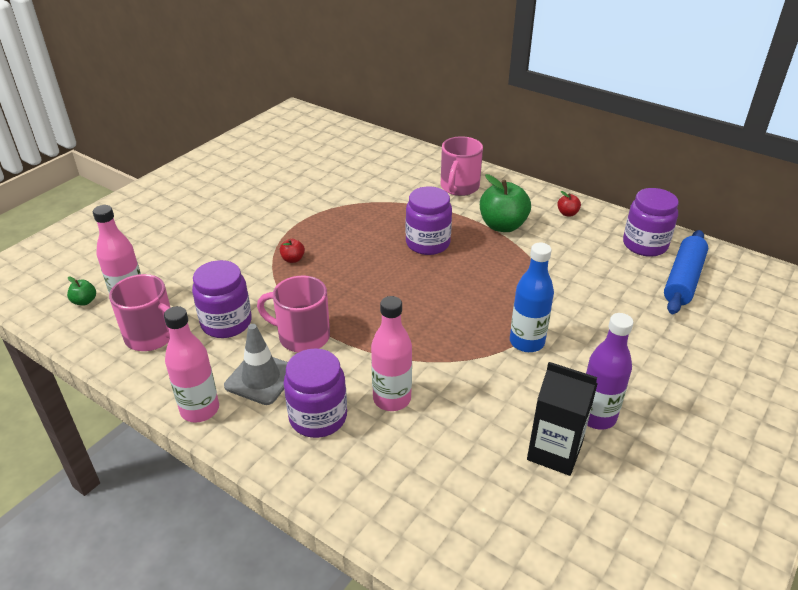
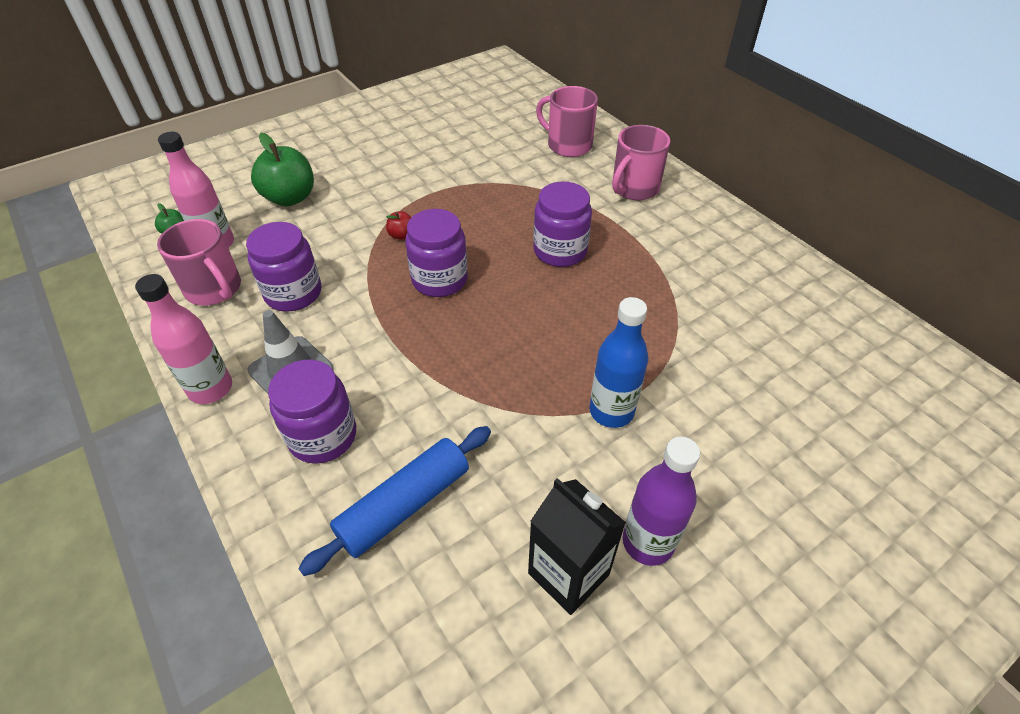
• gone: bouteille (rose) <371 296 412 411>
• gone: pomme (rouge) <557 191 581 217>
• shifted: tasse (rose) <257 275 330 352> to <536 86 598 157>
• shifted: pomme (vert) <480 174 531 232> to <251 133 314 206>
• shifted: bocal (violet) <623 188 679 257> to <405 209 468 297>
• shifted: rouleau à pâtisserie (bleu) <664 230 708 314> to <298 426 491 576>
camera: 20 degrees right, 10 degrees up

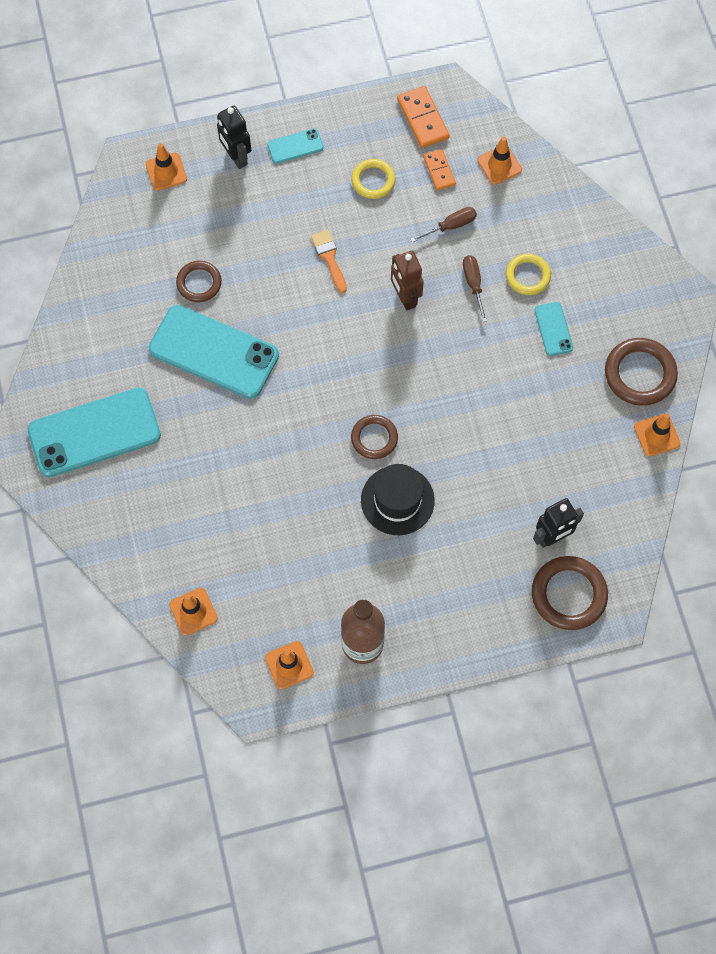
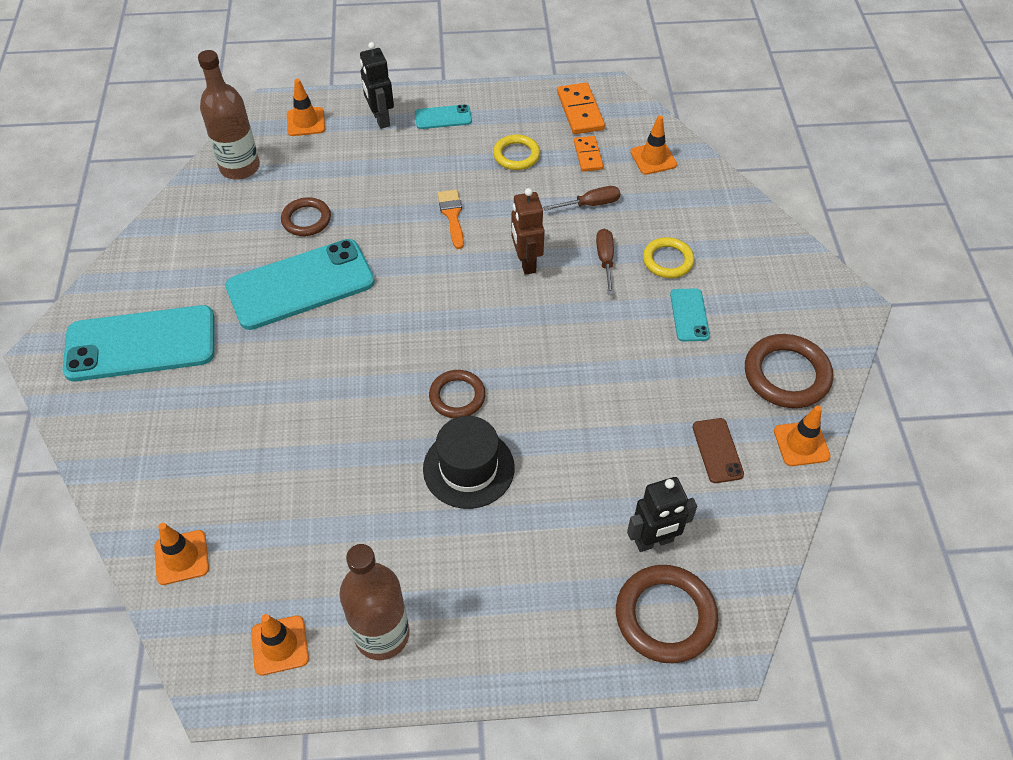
• new: bouteille (marron) <198 50 260 180>
• new: téléphone (marron) <692 418 744 483>
• rotated: téléphone (turquoise) <149 305 279 399> = <225 239 375 330> 60 degrees counterclockwise
camera: 10 degrees right, 15 degrees down

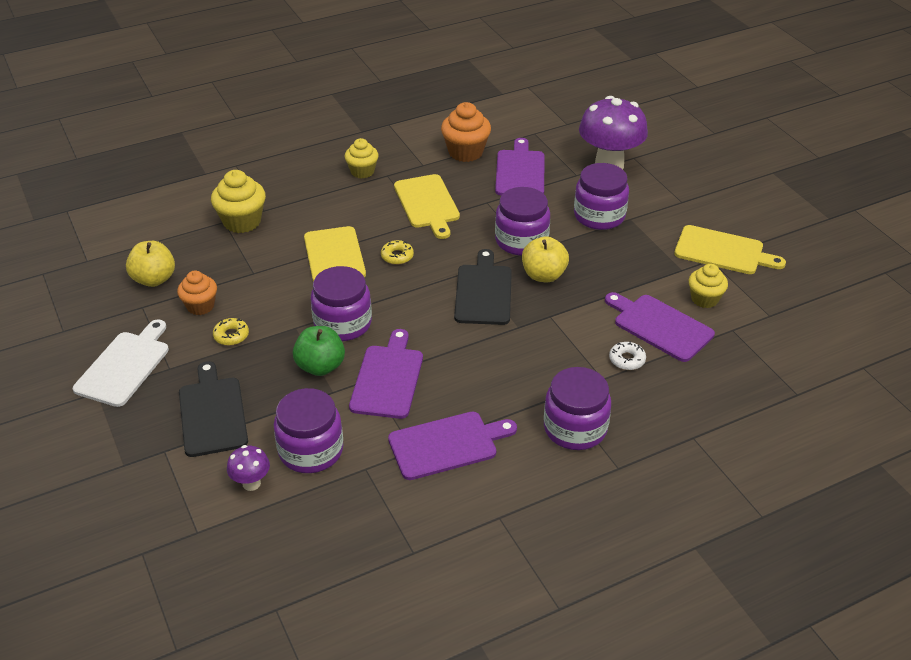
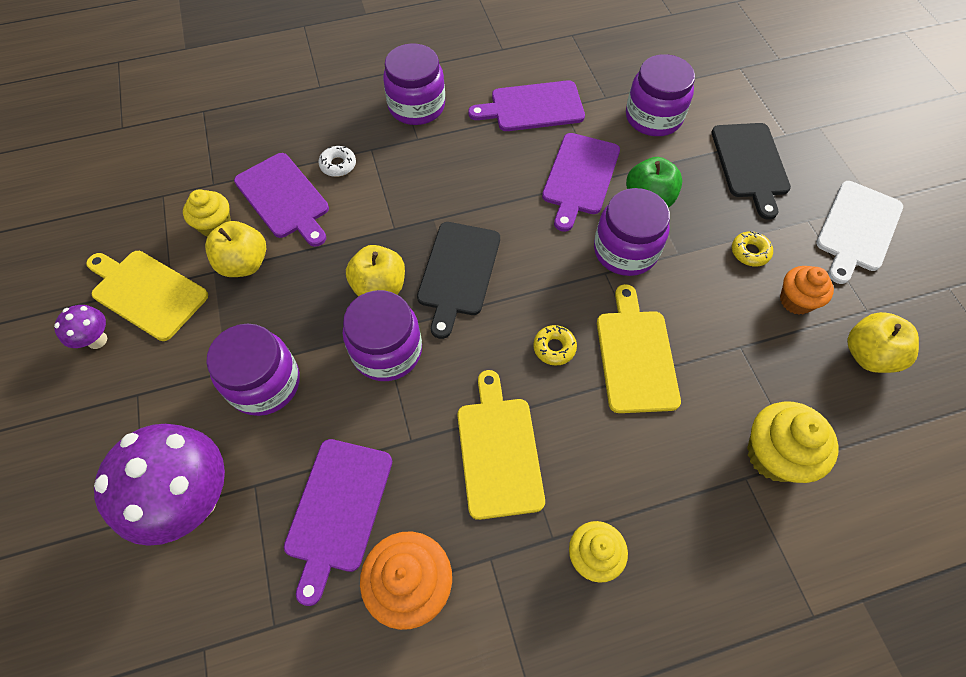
• new: pomme (jaune) <205 221 266 277>
• shifted: champignon (violet) <227 445 270 491> to <54 305 107 349>
camera: 170 degrees left, 20 degrees up

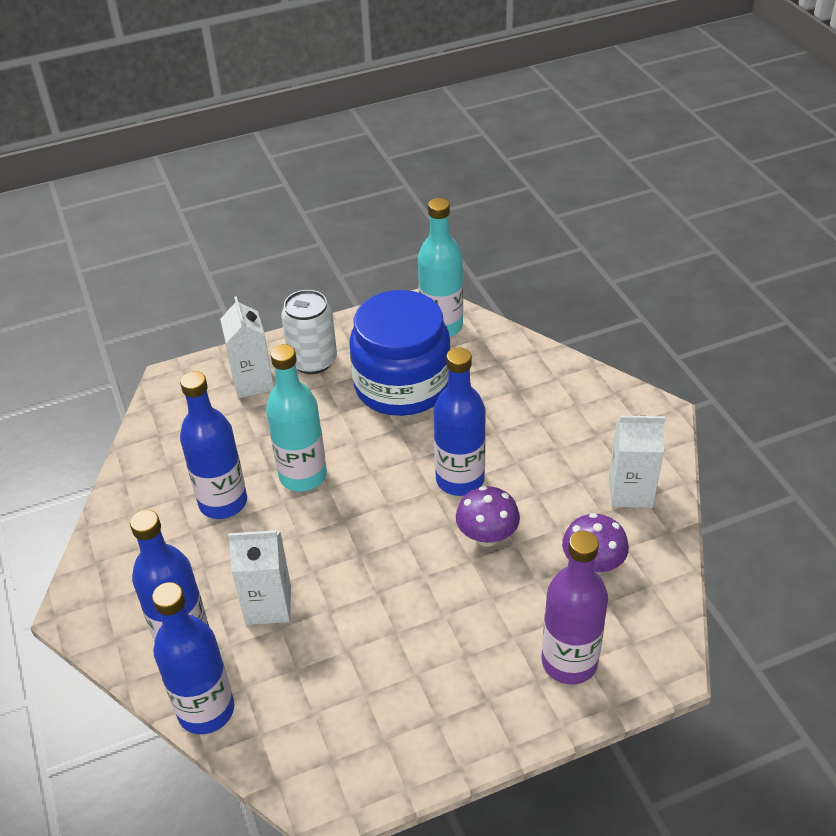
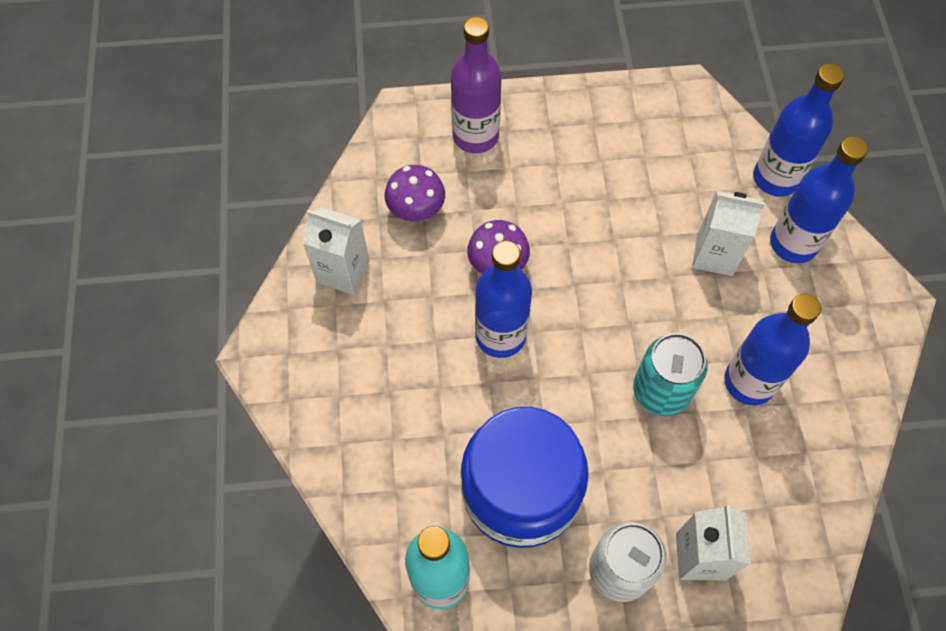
• swapped: bouteille (turquoise) <266 344 327 492> to canette (turquoise) <633 333 707 416>
camera: 165 degrees left, 20 degrees up

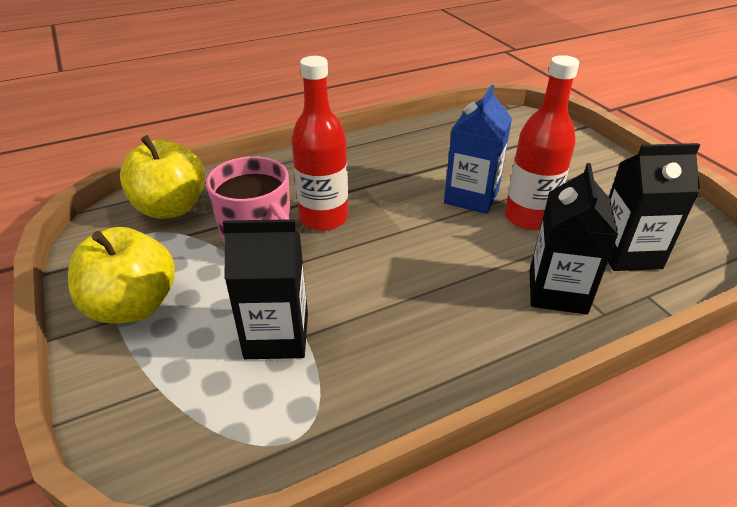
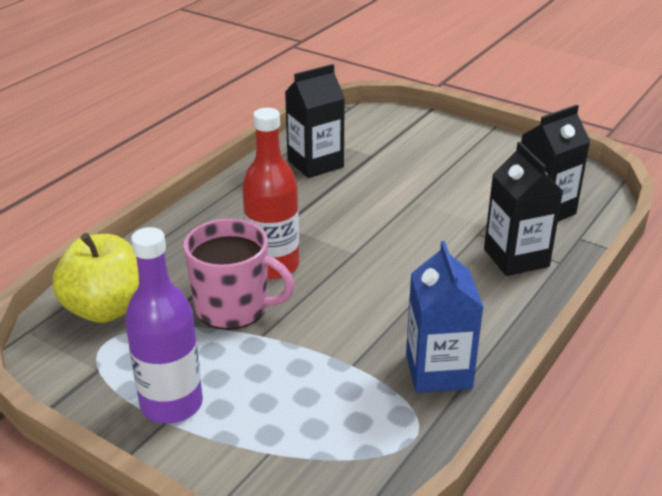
• gone: bouteille (rouge) <505 55 579 230>
• shifted: brique de lait (noir) <223 219 308 359> to <285 64 345 178>
• shifted: brique de lait (bleu) <444 85 512 214> to <406 241 484 393>
• swapped: pomme (jaune) <68 227 175 324> to bouteille (violet) <125 227 203 424>
camera: 30 degrees left, 5 degrees down

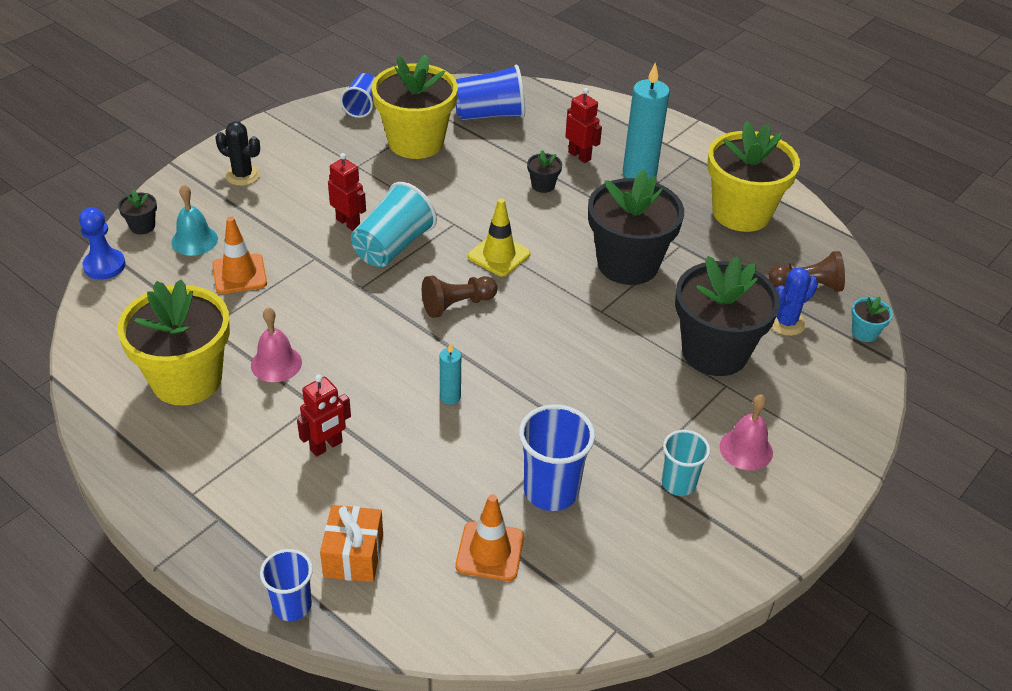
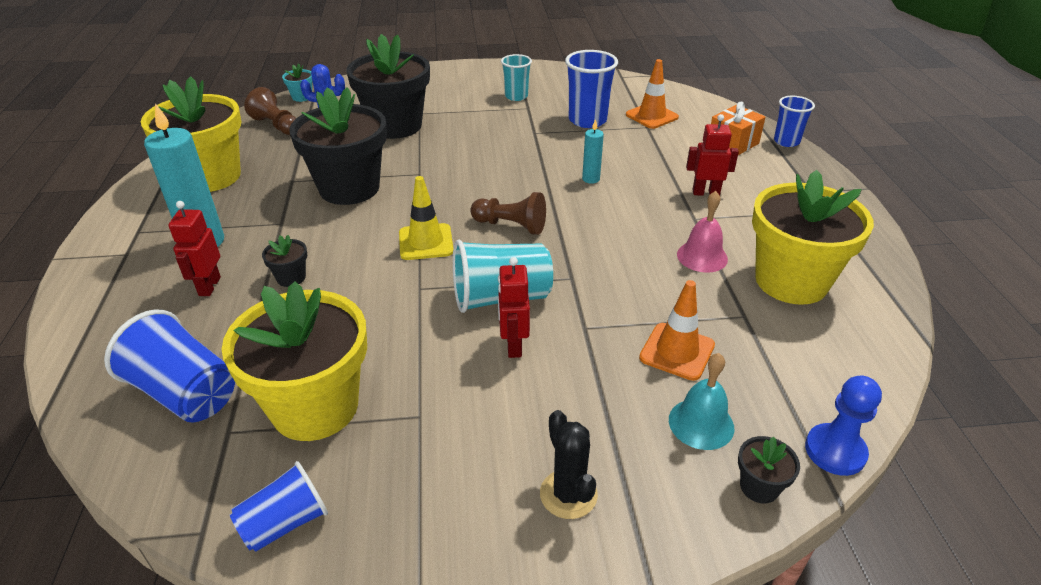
• gone: cloche (rose) <720 394 773 470>
camera: 135 degrees left, 5 degrees down

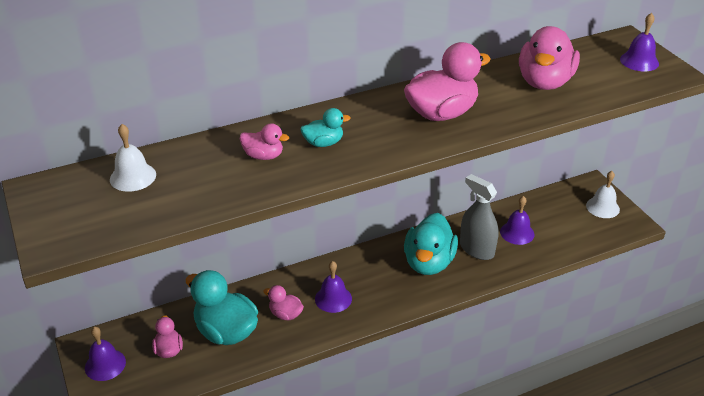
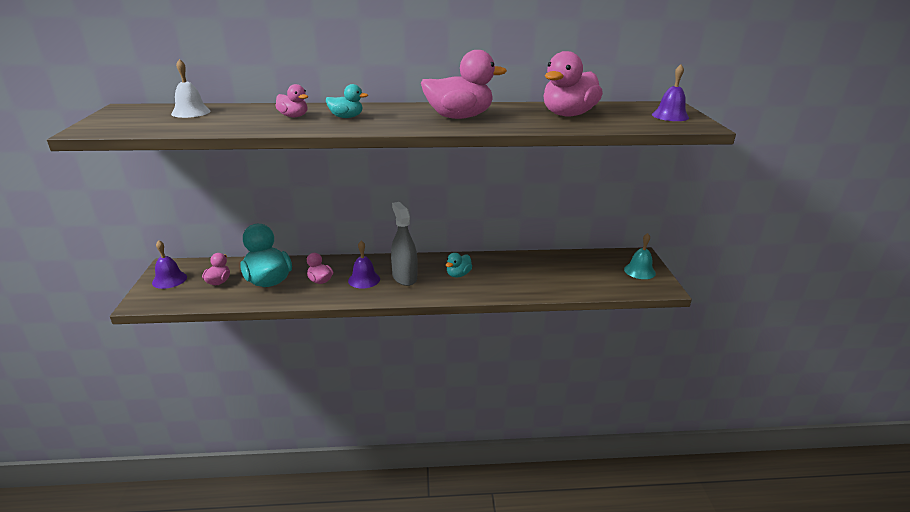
• gone: cloche (violet) <500 196 534 245>
• shifted: vaporisateur (gris) <460 174 499 260> to <391 202 418 286>
• repainted: cloche (blanc) <586 171 620 218> to cloche (turquoise) <624 233 656 279>
• scaled: canard (turquoise) <404 213 458 275> = <446 253 472 277> x0.51
camera: 20 degrees right, 10 degrees down

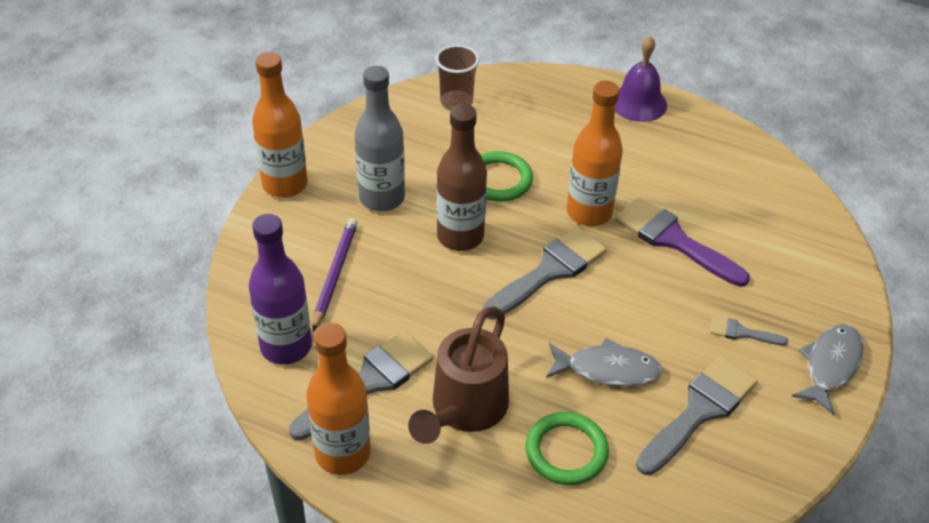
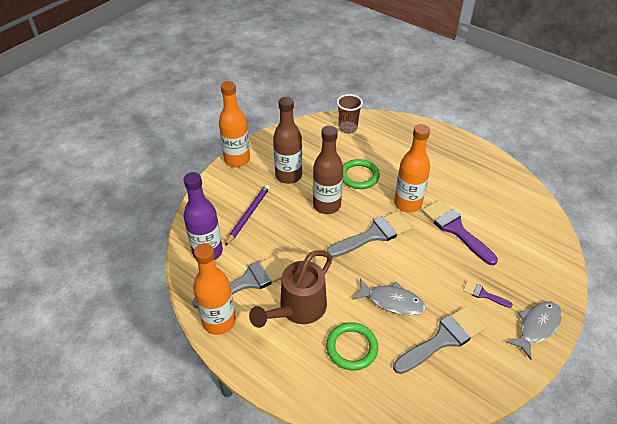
• gone: cloche (violet) <615 36 667 122>
• repainted: bouteille (gris) <355 66 405 211> to bouteille (marron) <273 97 302 184>
• repainted: pinceau (gris) <710 316 788 345> to pinceau (violet) <463 281 513 308>
camera: 15 degrees right, 0 degrees up

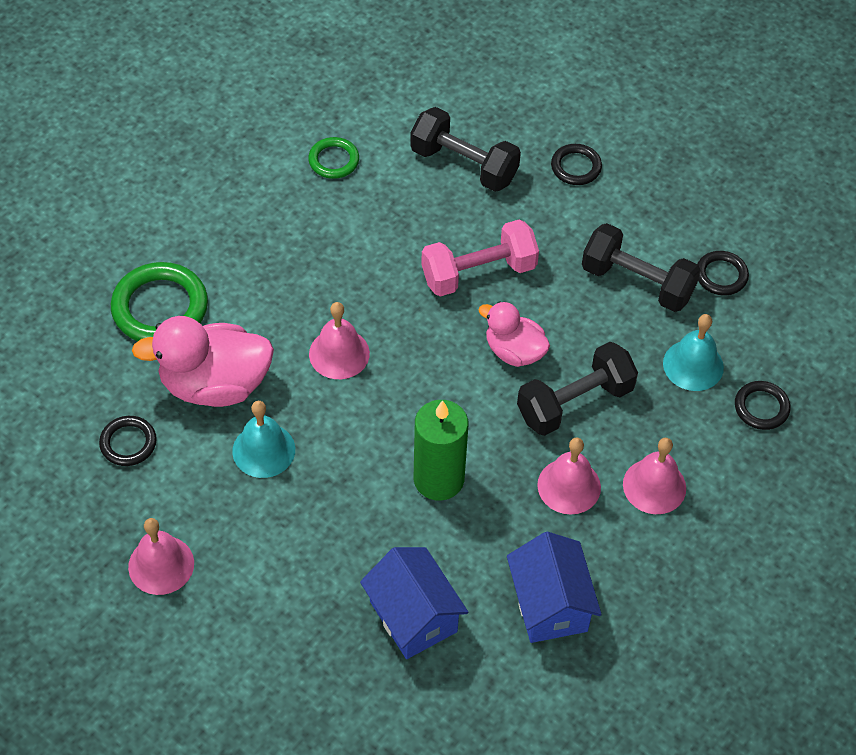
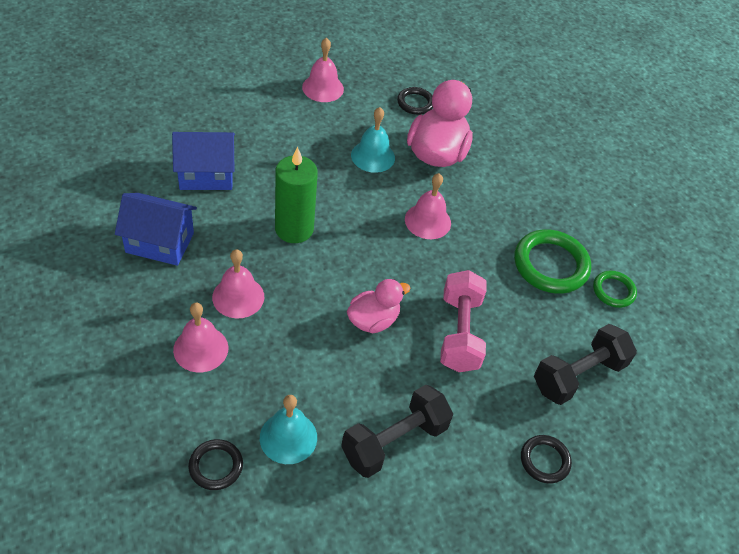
• gone: haltère (noir) <517 342 638 436>
• gone: anneau (noir) <697 251 749 295>
• shifted: anneau (vert) <111 262 208 341> to <514 229 591 294>
camera: 110 degrees right, 5 degrees down

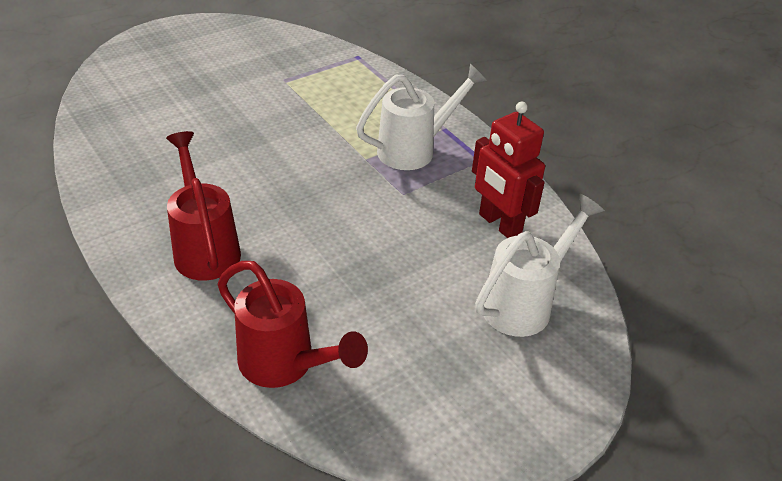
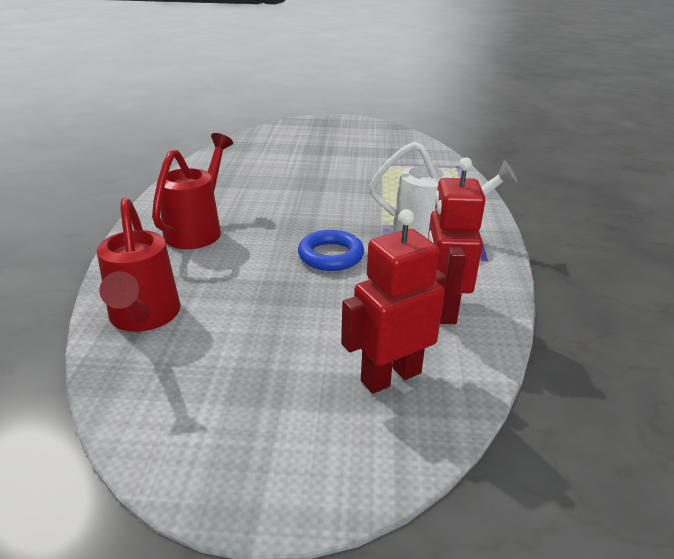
• new: anneau (bleu) <298 230 364 271>
• swapped: arrosoir (blanc) <475 194 605 337> to robot (rouge) <341 209 447 394>
camera: 40 degrees right, 10 degrees down

